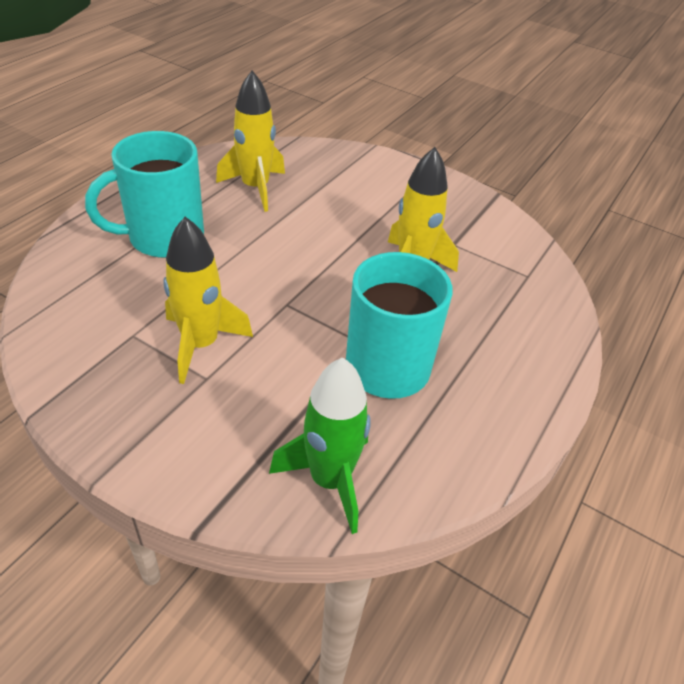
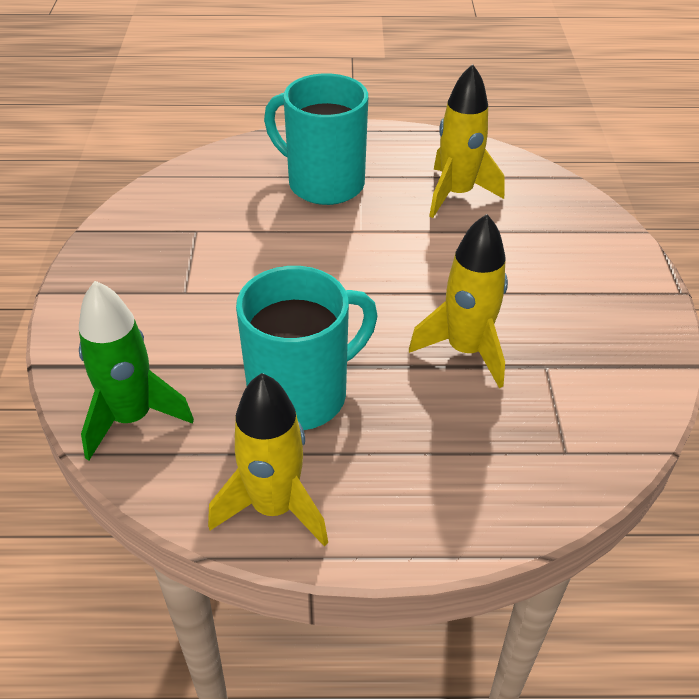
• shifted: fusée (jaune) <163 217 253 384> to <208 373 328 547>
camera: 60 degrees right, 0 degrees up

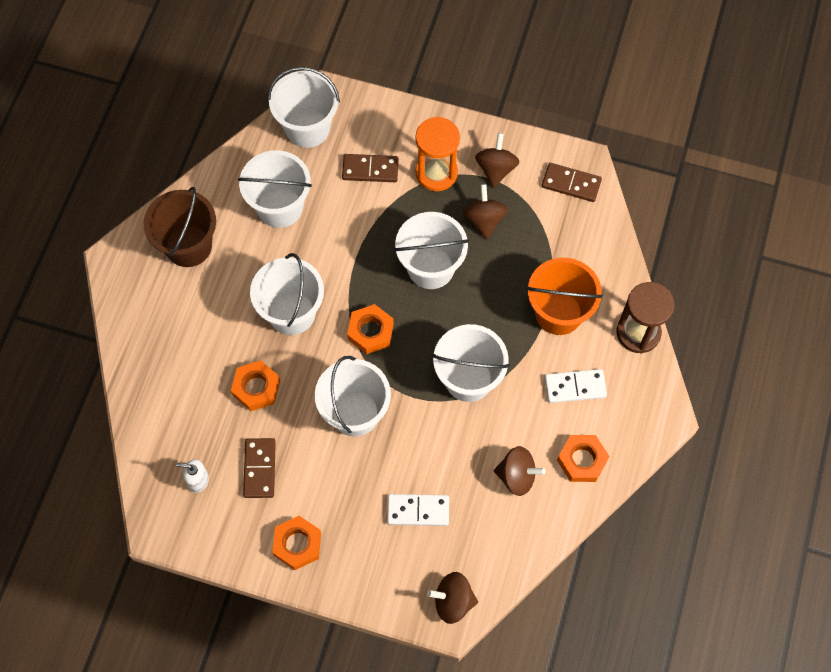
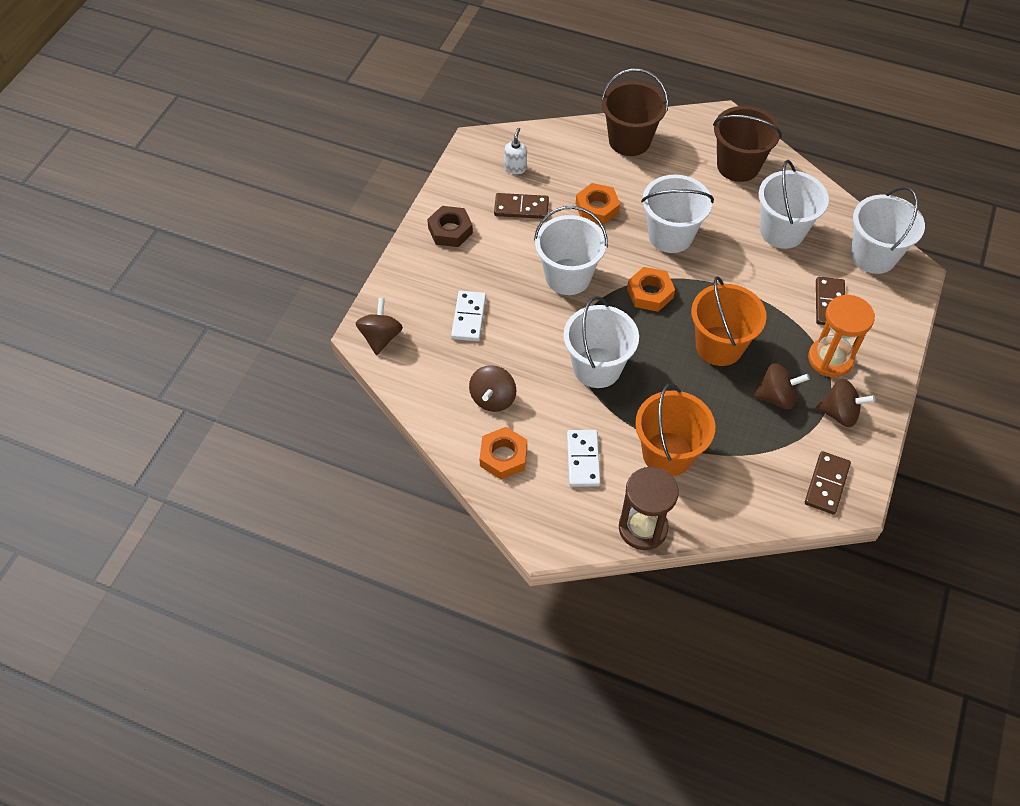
• new: seau (marron) <601 68 668 156>
• repainted: écrou (orange) <272 516 321 570> to écrou (marron) <427 206 473 247>
• repainted: seau (blanc) <394 212 469 289> to seau (orange) <691 277 767 366>
camera: 95 degrees right, 10 degrees down

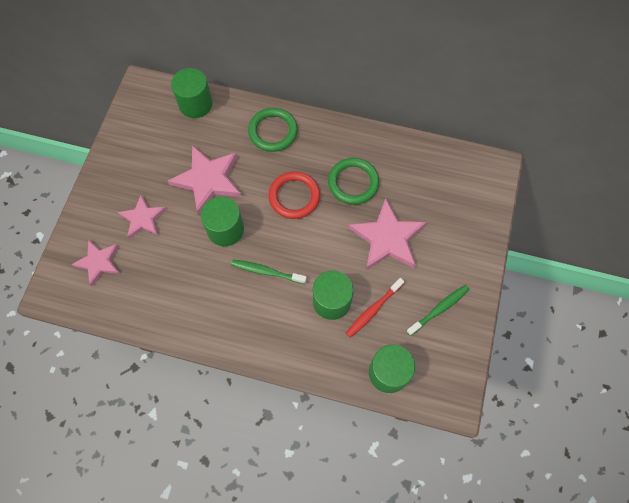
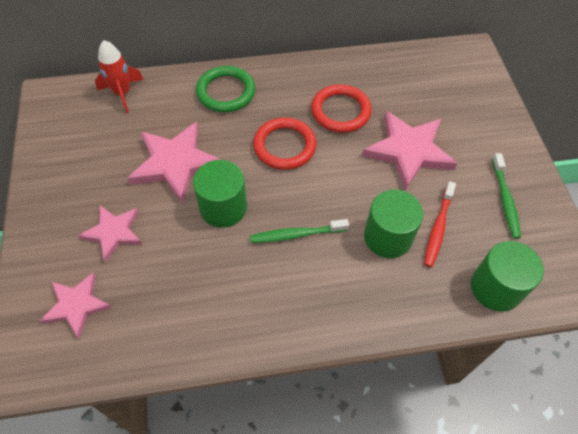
• swapped: cylindre (vert) <171 68 213 118> to fusée (rouge) <95 40 144 113>
• repainted: anneau (vert) <328 158 379 205> to anneau (rouge) <311 84 372 133>
• rotated: brosse à dents (vert) <406 285 470 336> = <492 153 521 239> 150 degrees clockwise
camera: 25 degrees left, 10 degrees down

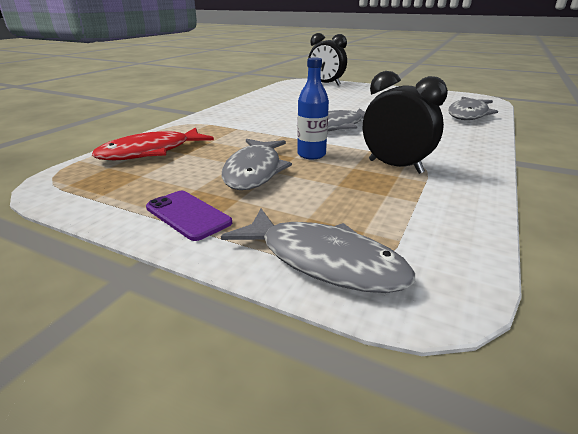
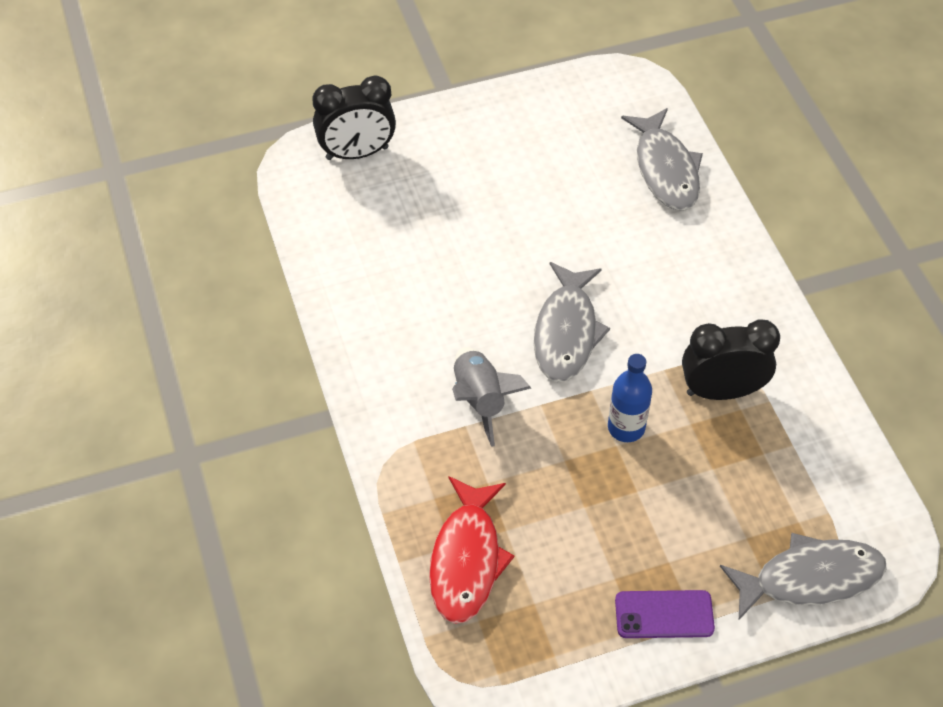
• gone: poisson (gris) <221 139 292 190>
• new: fusée (gris) <452 347 531 447>
camera: 45 degrees left, 25 degrees up

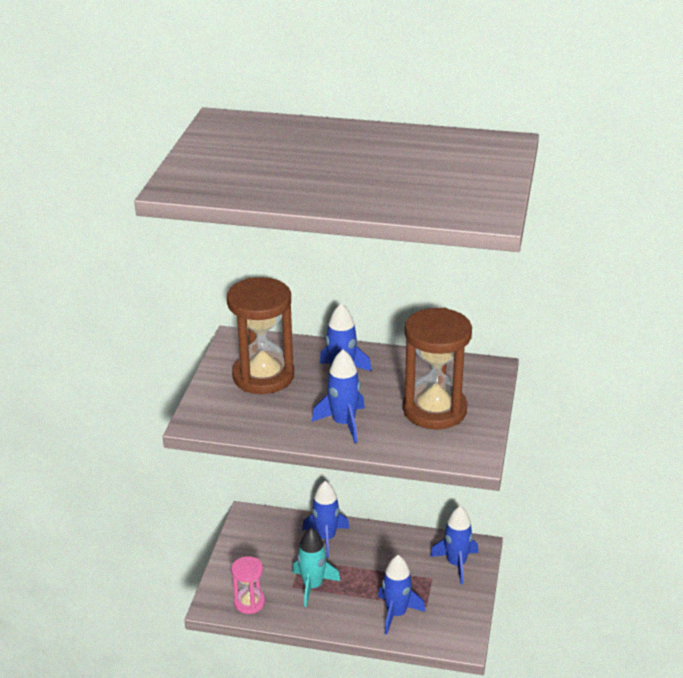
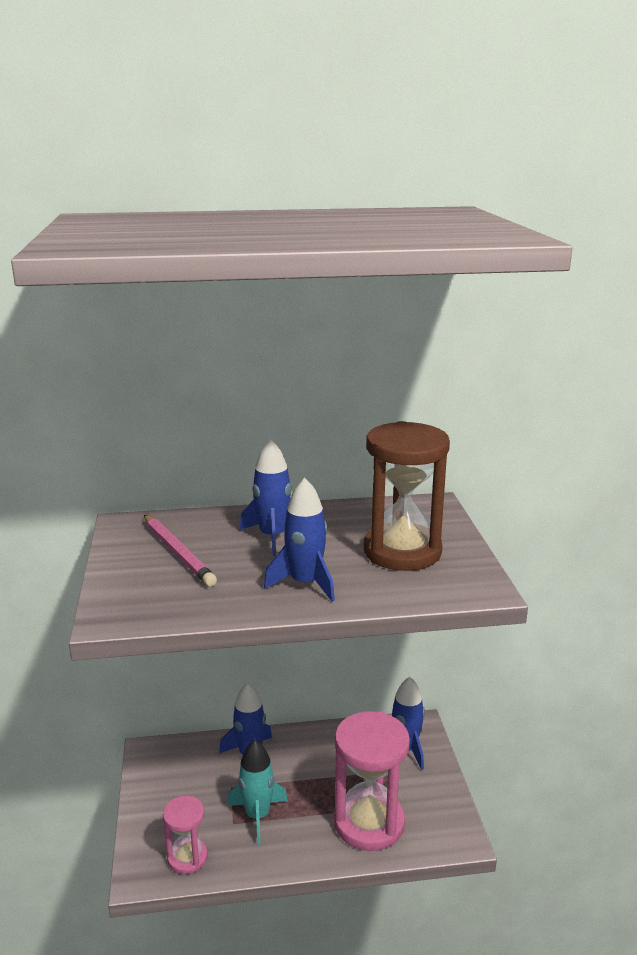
• swapped: sablier (marron) <227 277 294 394> to crayon (rose) <144 515 217 587>
• swapped: fusée (bleu) <378 555 426 635> to sablier (rose) <334 711 410 851>
camera: 20 degrees left, 10 degrees down

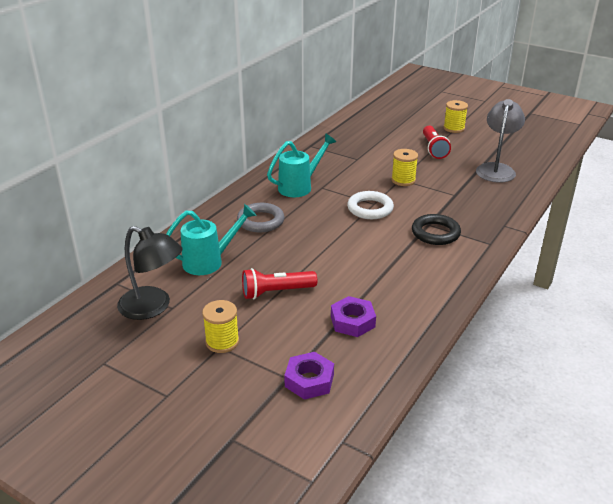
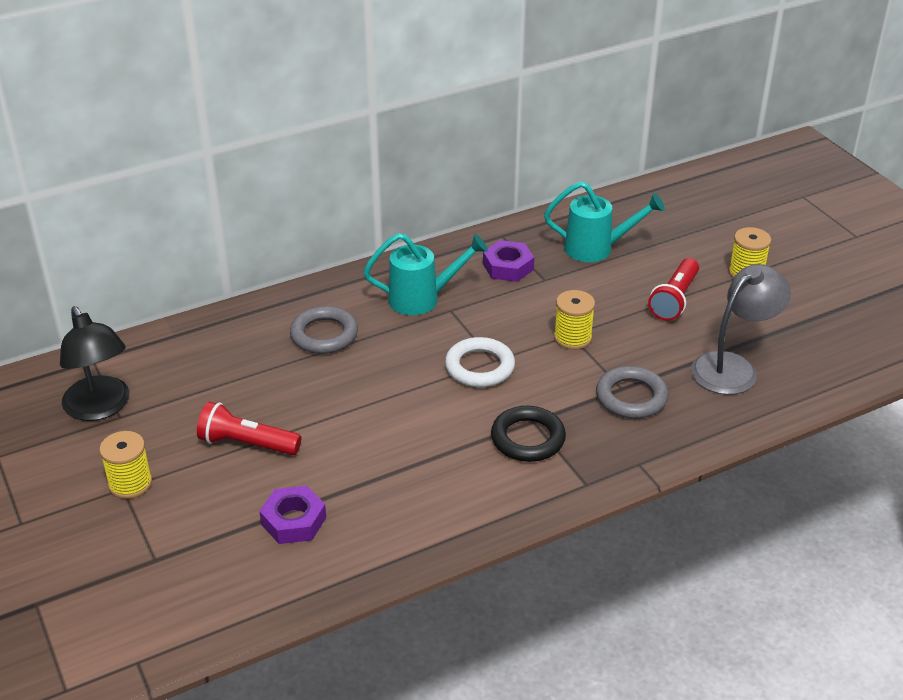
• new: anneau (gris) <596 366 669 419>
• shifted: arrosoir (turquoise) <166 204 257 275> to <544 181 665 262>
• shifted: écrou (violet) <284 352 334 400> to <483 240 534 282>
camera: 30 degrees right, 5 degrees up

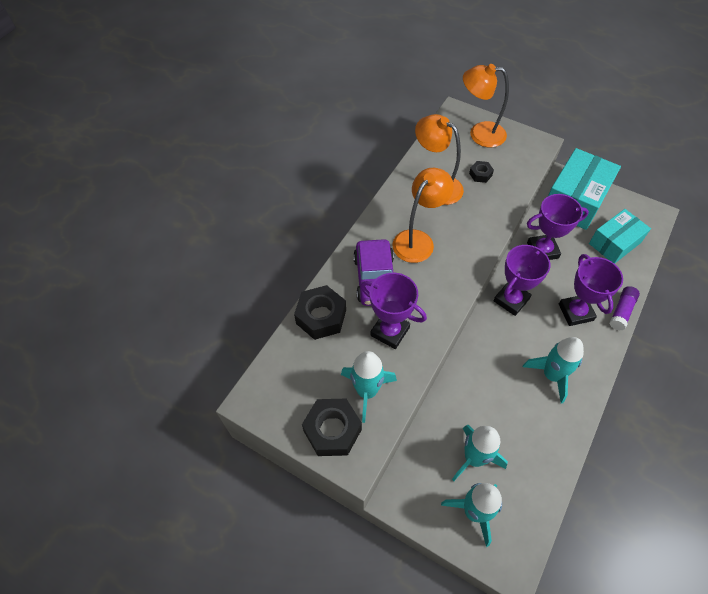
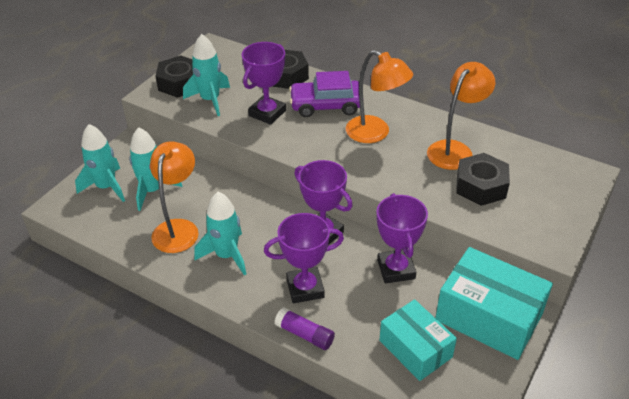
• shifted: lampe (orange) <463 64 509 147> to <150 141 199 253>
• scaled: écrou (noir) <469 161 494 183> = <456 153 510 206> x1.94
camera: 90 degrees right, 15 degrees down

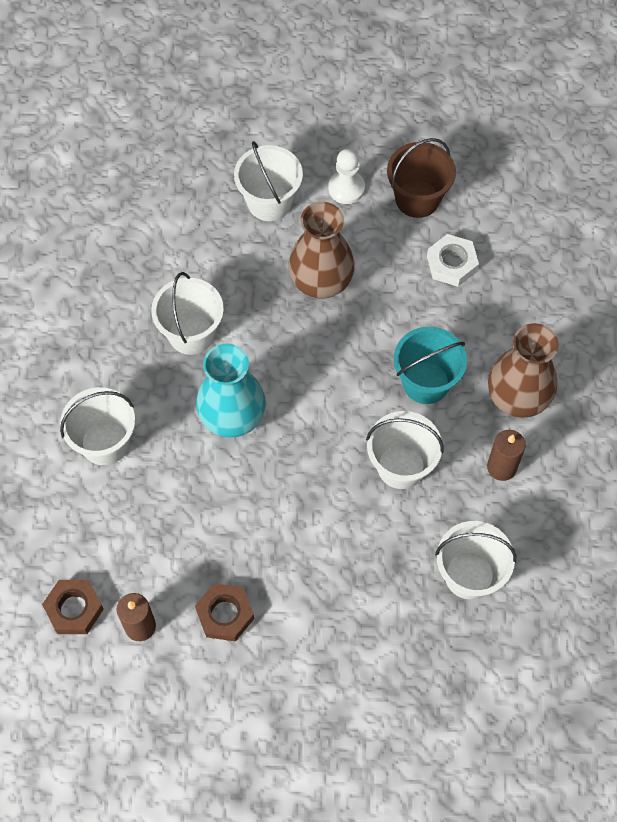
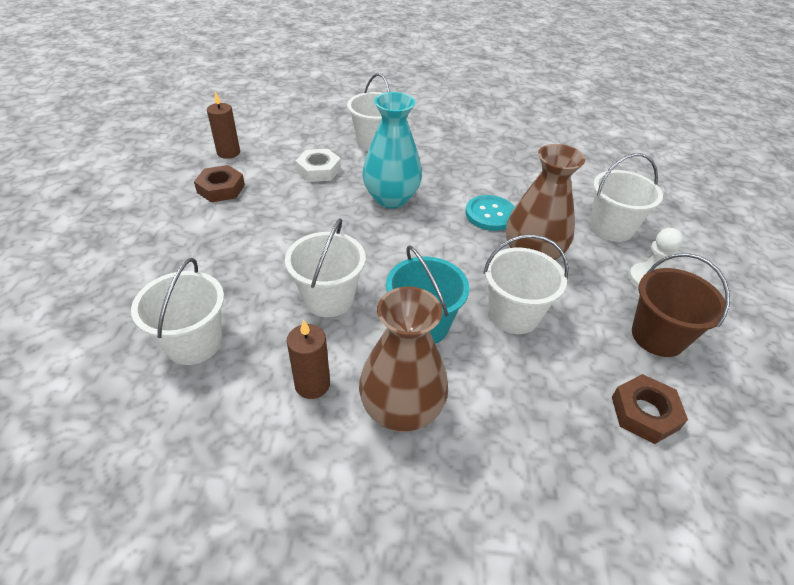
• new: bouton (turquoise) <466 195 515 231>
• shifted: écrou (marron) <42 580 104 634> to <612 374 688 444>
• shifted: seau (blanc) <151 272 224 355> to <483 234 569 334>
• shifted: écrou (blanc) <427 234 479 286> to <295 149 341 182>
camera: 90 degrees right, 20 degrees down

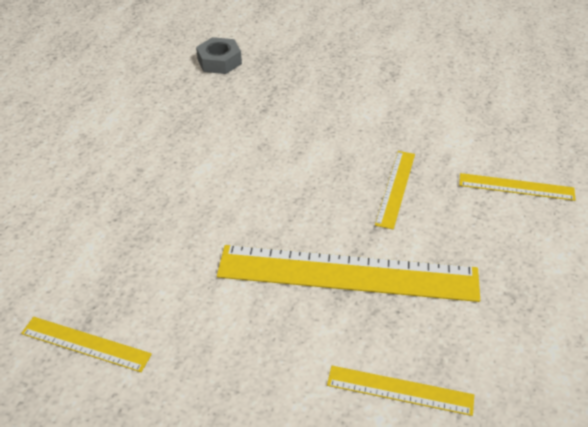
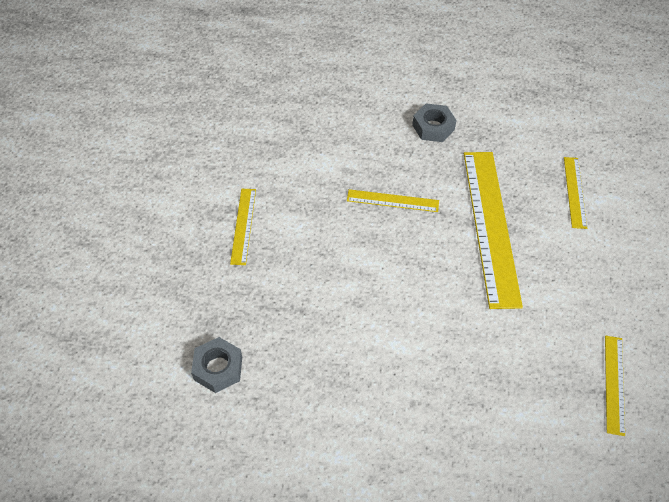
• new: écrou (gris) <412 103 457 142>
• shifted: règle (jaune) <459 173 576 201> to <230 189 256 265>
camera: 100 degrees left, 10 degrees up

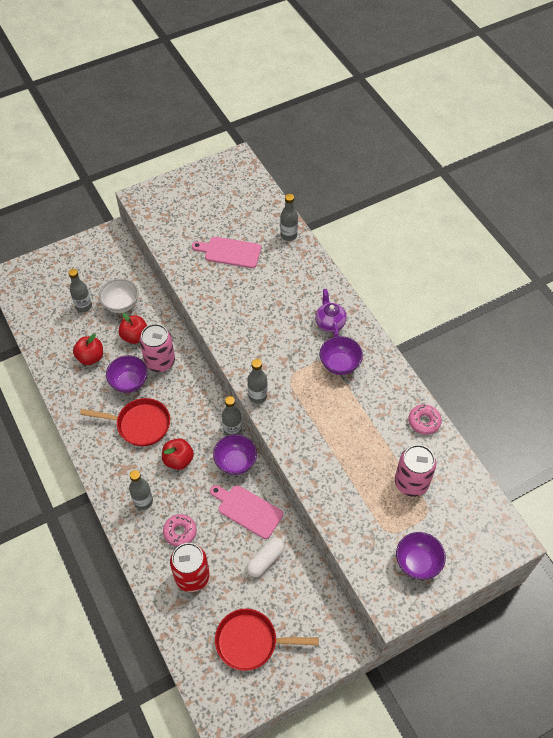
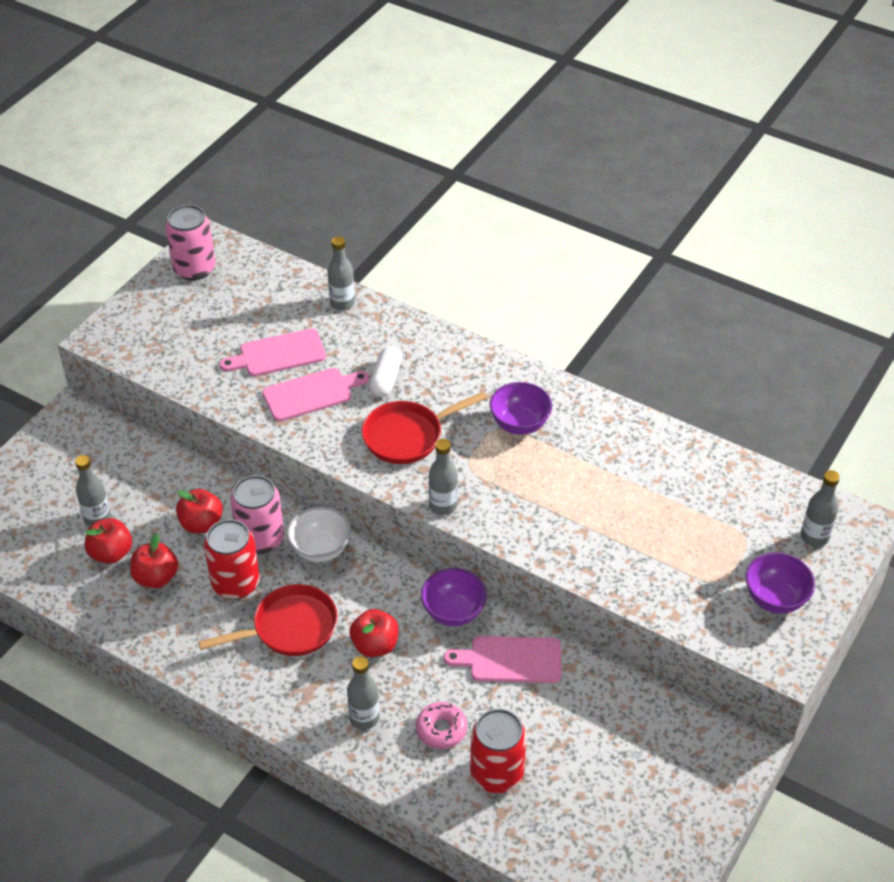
• gone: théière (violet) <315 289 347 337>
• gone: beignet (rose) <408 404 442 435>
• new: pomme (rouge) <84 518 132 564>
• new: planche à découper (rose) <262 368 369 422>
• shifted: bol (blanc) <99 279 138 313> to <287 507 351 562>
• shifted: poêle (rouge) <215 609 319 671> to <362 392 487 464>
• shifted: bouteille (gris) <222 396 242 436> to <801 470 840 547>
• shifted: gélule (blanc) <247 538 285 577> to <369 346 402 397>
• shifted: canette (rose) <395 445 436 497> to <165 205 215 281>
• swapped: bol (violet) <106 355 148 393> to canette (rouge) <204 519 260 599>
camera: 30 degrees left, 10 degrees down

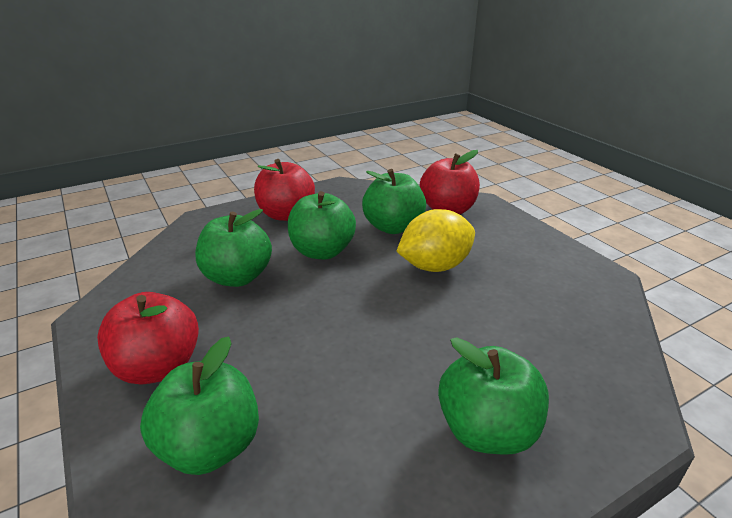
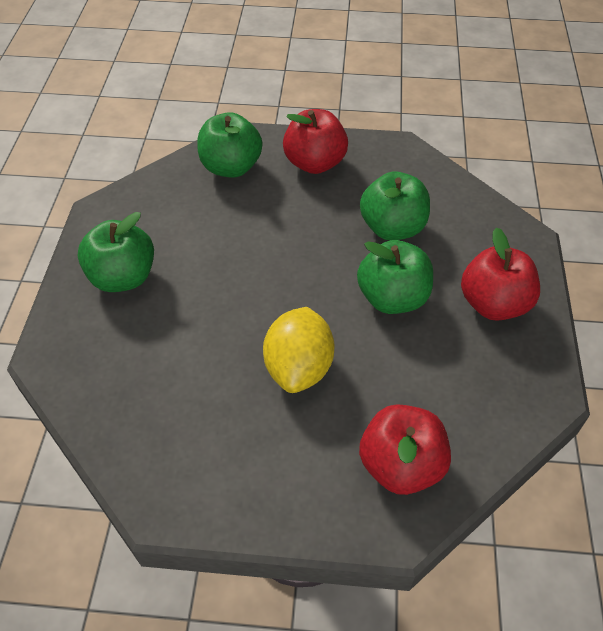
• gone: pomme (vert) <362 169 426 234>
camera: 125 degrees right, 20 degrees up

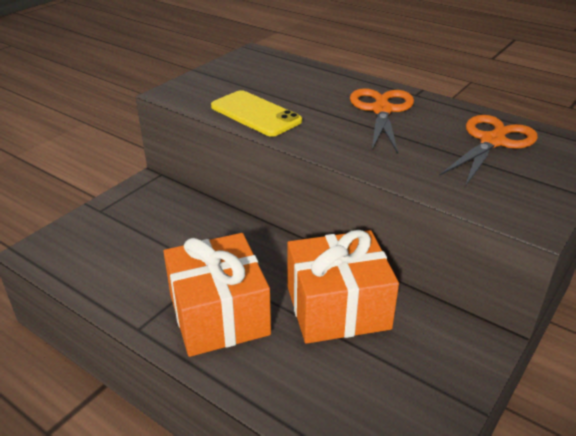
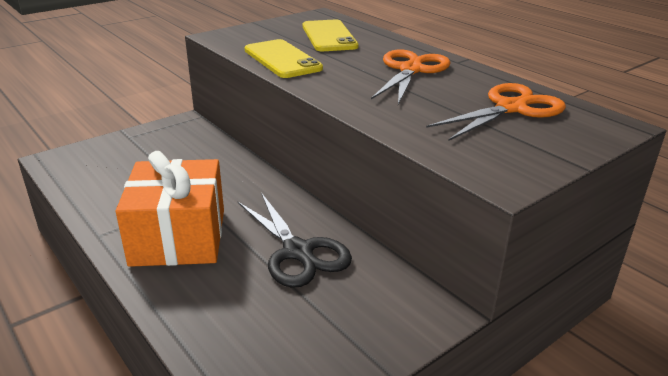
• new: téléphone (jaune) <303 20 359 51>
• swapped: cadeau (orange) <287 230 399 344> to ciseaux (noir) <238 193 352 288>
camera: 15 degrees right, 5 degrees down

